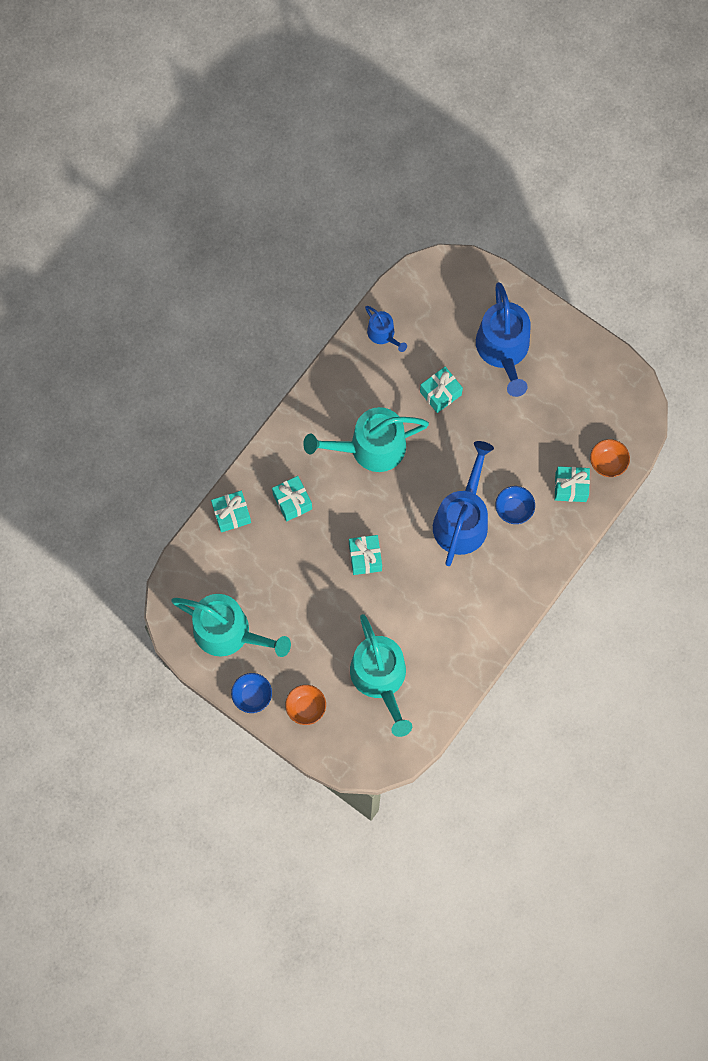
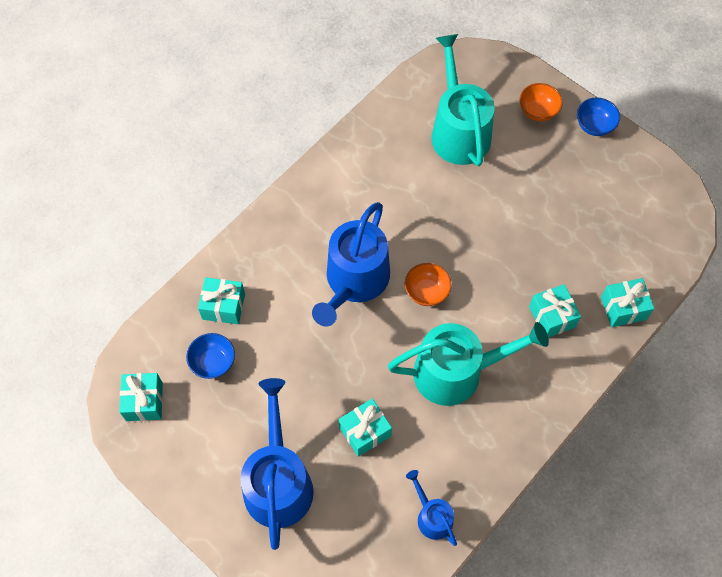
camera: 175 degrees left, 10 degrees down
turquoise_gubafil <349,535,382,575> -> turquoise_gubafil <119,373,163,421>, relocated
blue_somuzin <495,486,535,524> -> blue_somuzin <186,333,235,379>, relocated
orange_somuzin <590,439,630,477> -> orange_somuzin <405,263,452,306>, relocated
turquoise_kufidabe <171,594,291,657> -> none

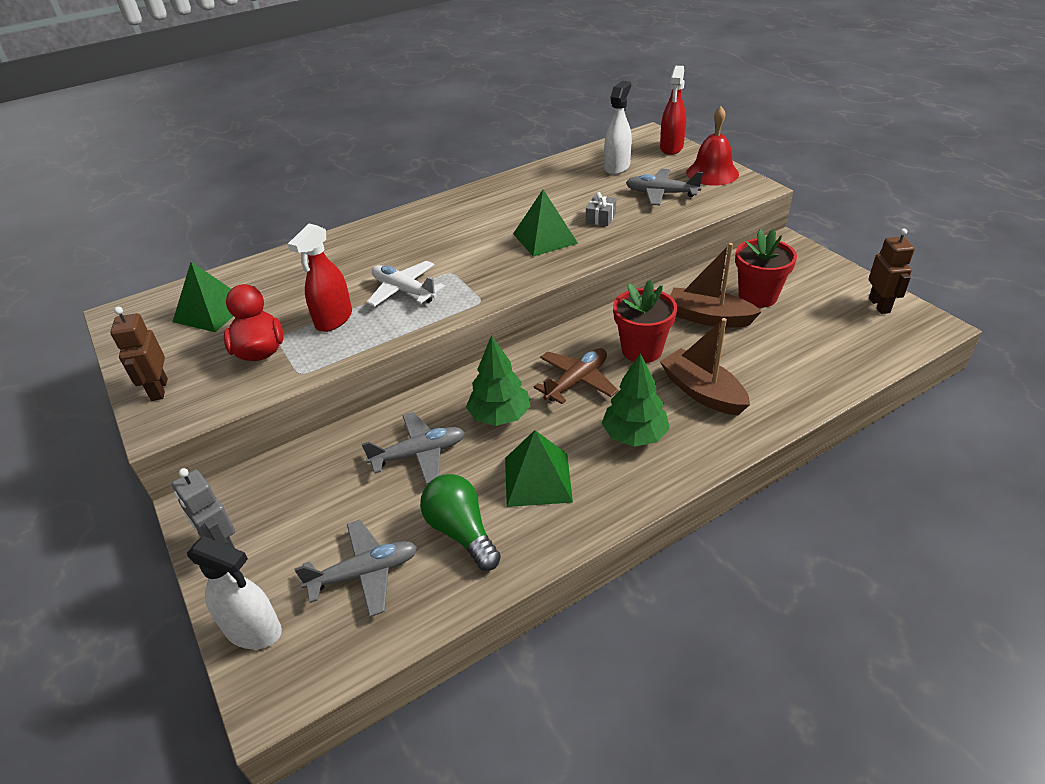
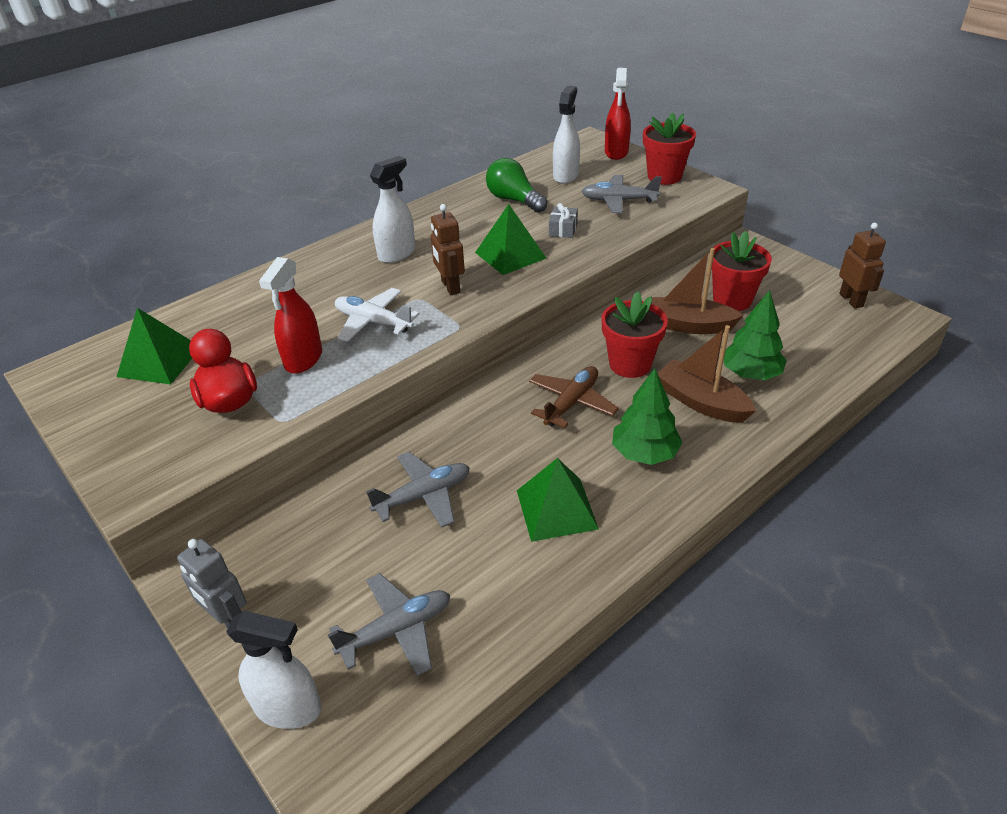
camera: 10 degrees left, 0 degrees up
none -> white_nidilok <370,156,415,263>
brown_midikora <110,307,168,401> -> brown_midikora <431,204,465,295>, relocated
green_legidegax <420,474,501,571> -> green_legidegax <486,158,547,213>, relocated
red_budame <686,106,739,186> -> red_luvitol <643,112,696,185>
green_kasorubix <466,335,531,426> -> green_kasorubix <724,290,787,380>, relocated

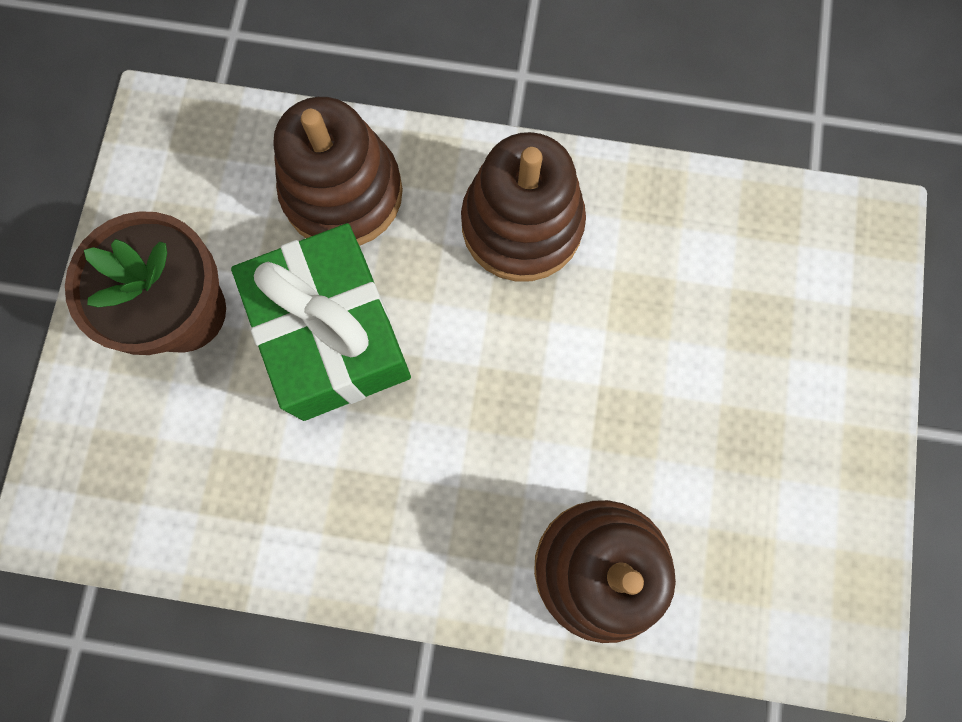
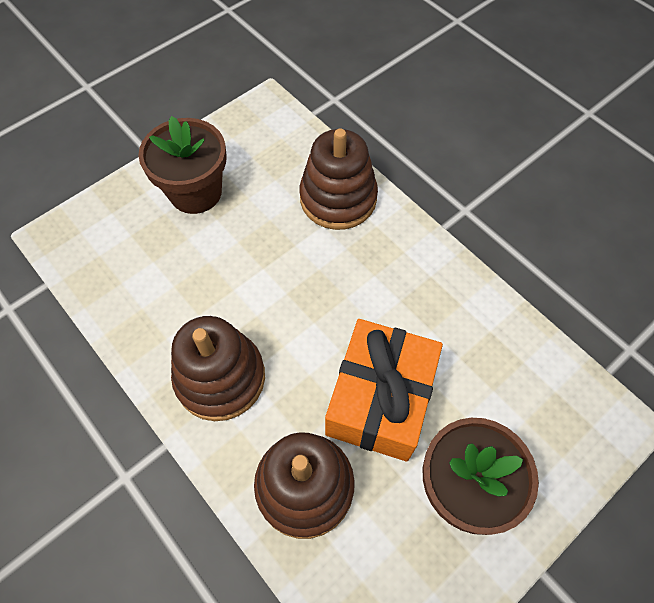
camera: 140 degrees left, 15 degrees down
none -> brown_luvitol <139,116,226,214>
green_gubafil <231,223,411,421> -> orange_gubafil <325,319,443,462>

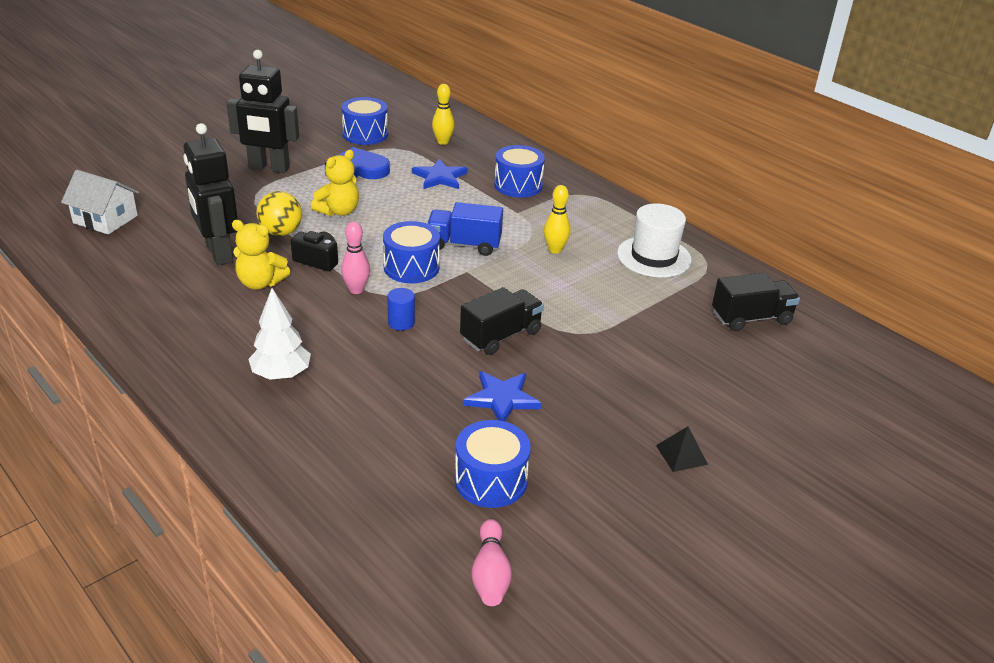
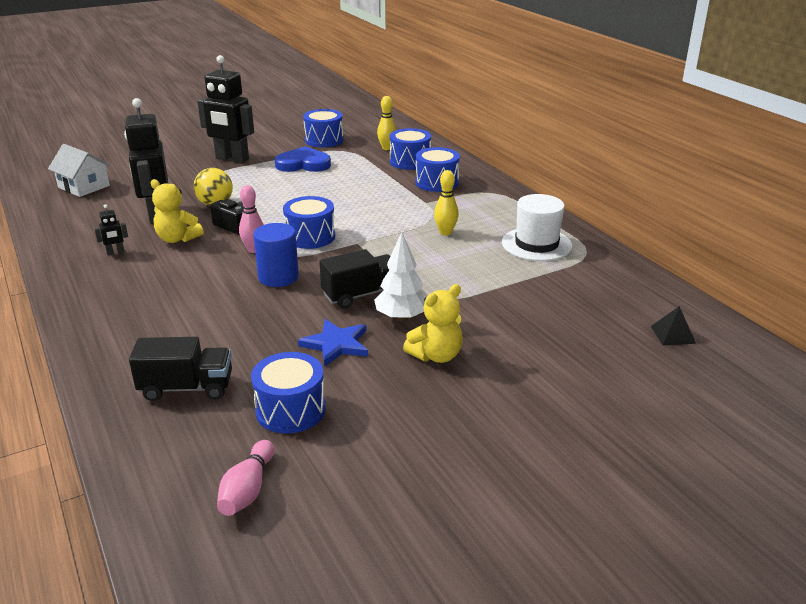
camera: 15 degrees right, 5 degrees down
none -> black_midikora <94,204,128,255>
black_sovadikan <712,273,800,331> -> black_sovadikan <129,337,232,401>, relocated
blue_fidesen <387,288,415,331> -> blue_fidesen <253,223,299,287>, x1.68
white_kasorubix <248,288,311,380> -> white_kasorubix <374,232,426,321>, relocated
none -> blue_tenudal <389,128,431,170>
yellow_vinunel <311,150,359,216> -> yellow_vinunel <403,284,463,363>, relocated
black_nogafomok <656,427,708,472> -> black_nogafomok <651,306,696,346>, relocated
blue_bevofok <412,159,468,189> -> none
blue_sovadikan <427,202,503,256> -> none

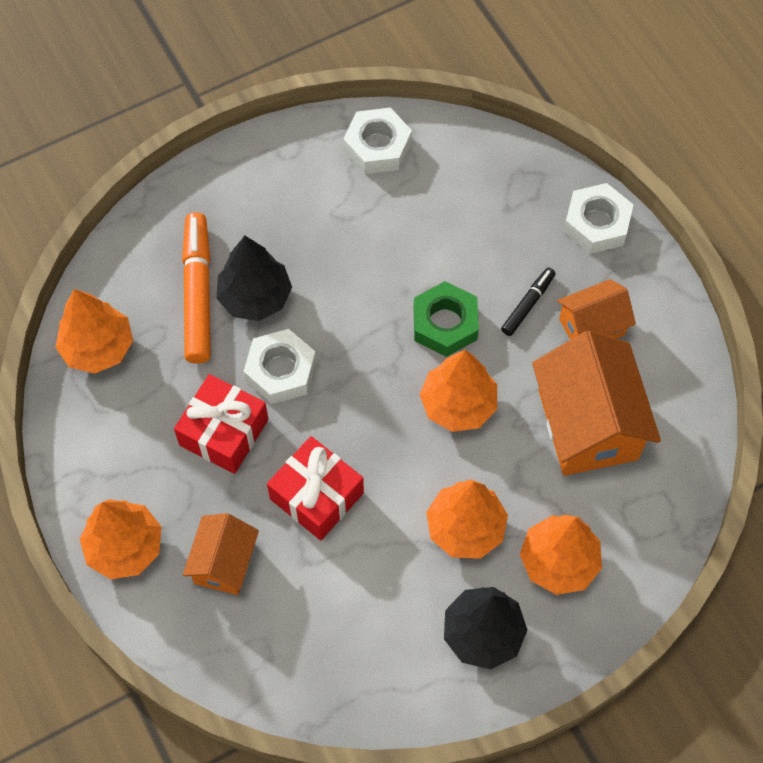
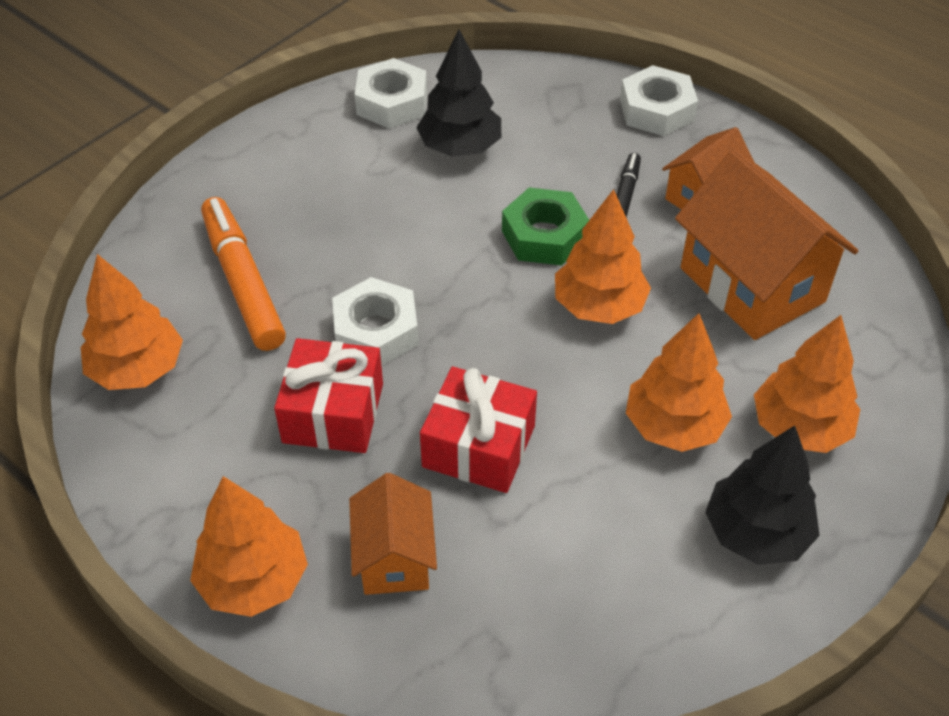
camera: 20 degrees left, 15 degrees down
black_kasorubix <216,236,292,321> -> black_kasorubix <416,29,501,157>, relocated

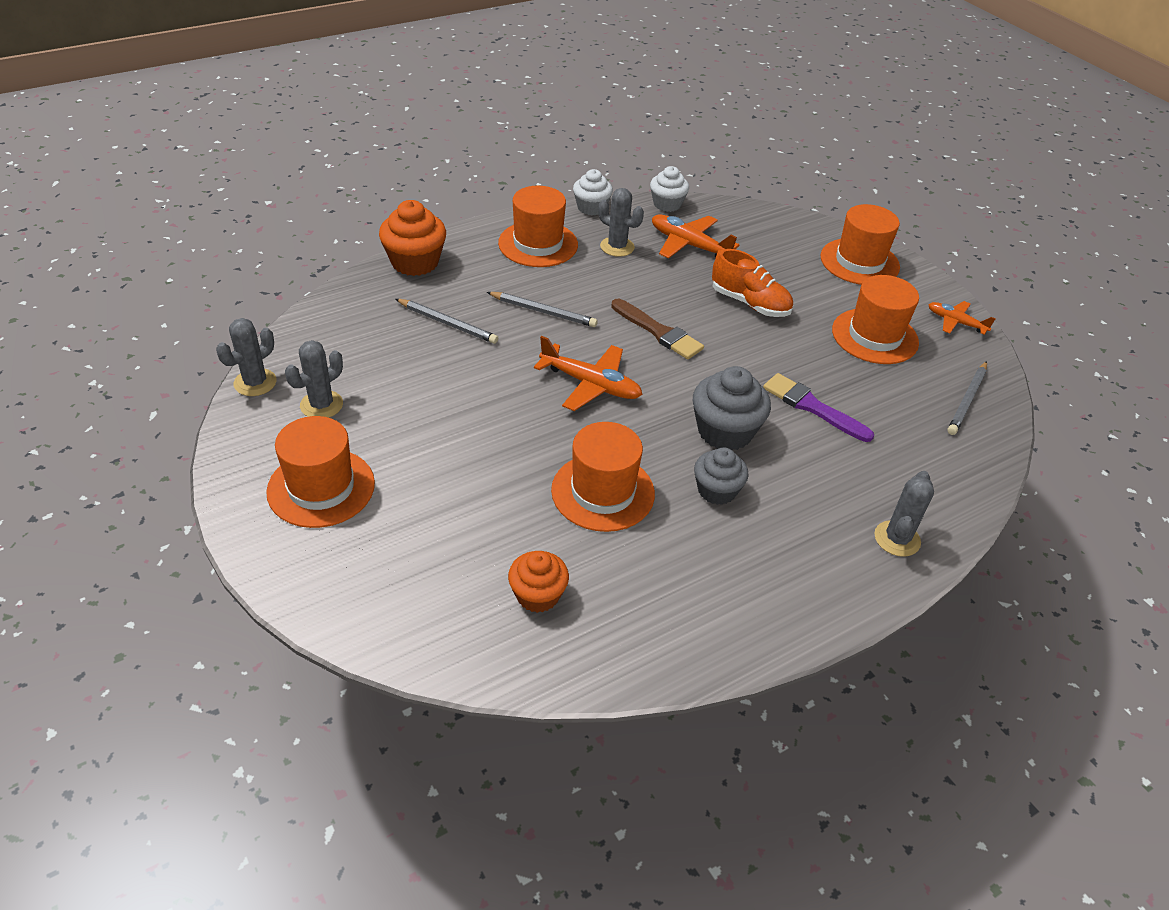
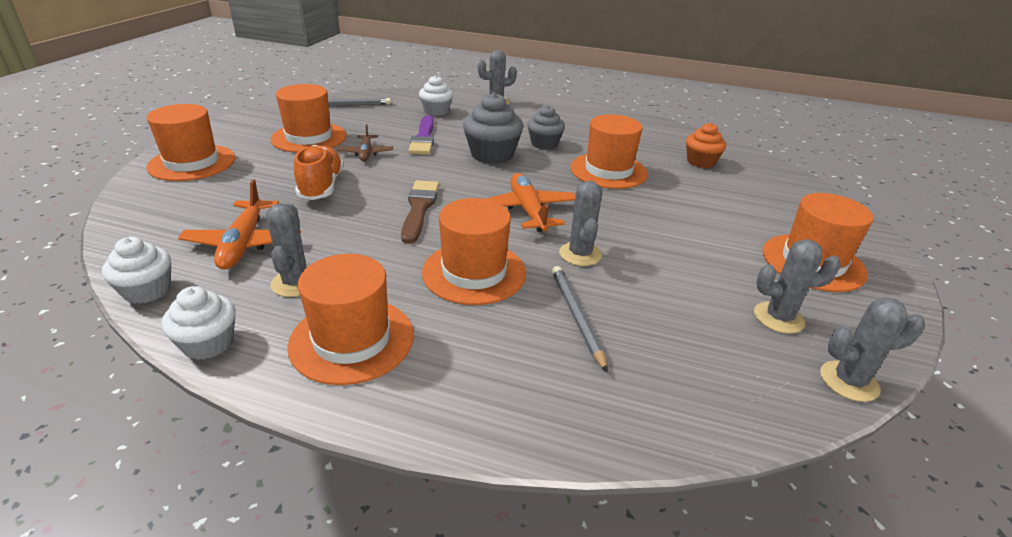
camera: 130 degrees left, 10 degrees down
none -> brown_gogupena <337,124,393,161>
none -> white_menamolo <419,75,453,116>
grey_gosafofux <487,292,598,327> -> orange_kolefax <422,198,526,305>
none -> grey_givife <559,181,602,266>
orange_menamolo <379,200,446,276> -> none
orange_gogupena <928,301,996,335> -> none

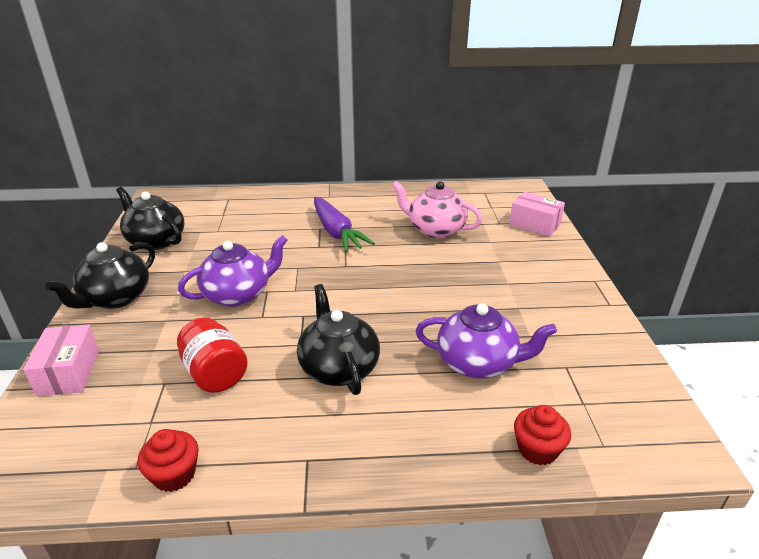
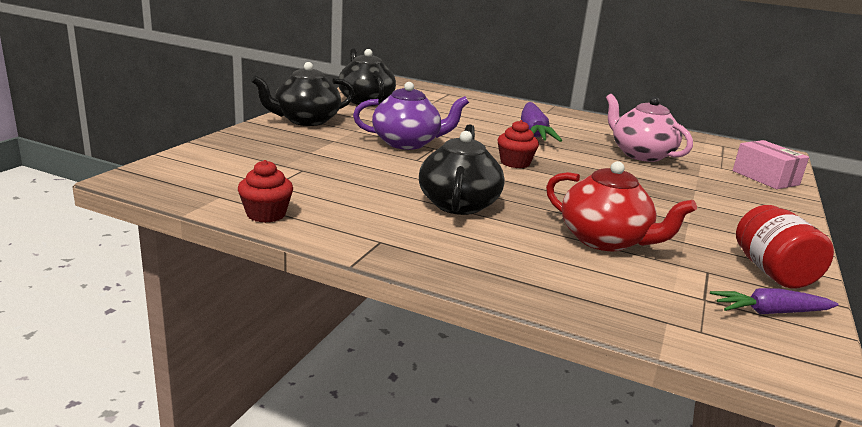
camera: 25 degrees right, 10 degrees down
red_menamolo <514,405,571,465> -> red_menamolo <497,120,539,168>, relocated
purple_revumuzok <416,303,557,379> -> red_revumuzok <546,161,697,251>
none -> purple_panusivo <710,288,838,314>
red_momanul <177,317,248,393> -> red_momanul <736,205,834,289>, relocated
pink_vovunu <23,325,99,396> -> none

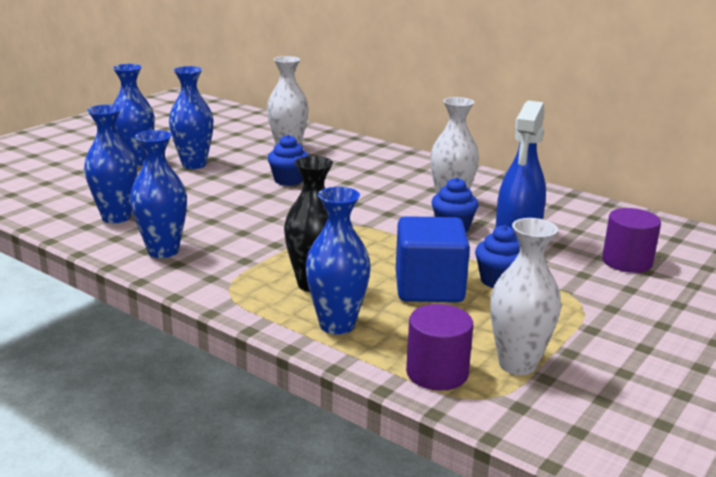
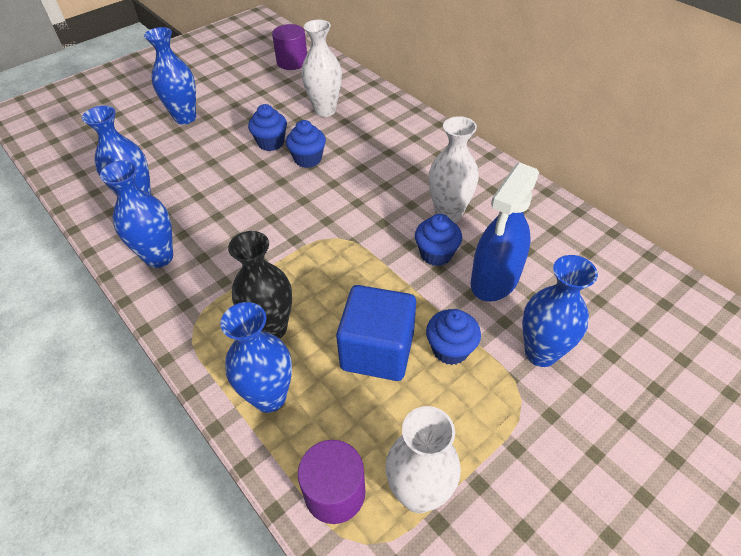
camera: 15 degrees right, 25 degrees up
none -> blue_menamolo <248,104,287,151>
purple_fidesen <602,208,661,273> -> purple_fidesen <272,24,307,70>, relocated
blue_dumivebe <169,66,213,169> -> blue_dumivebe <522,255,598,367>, relocated

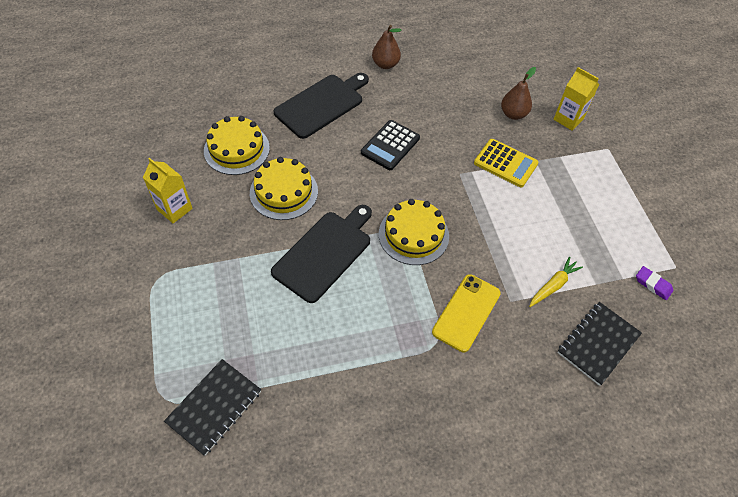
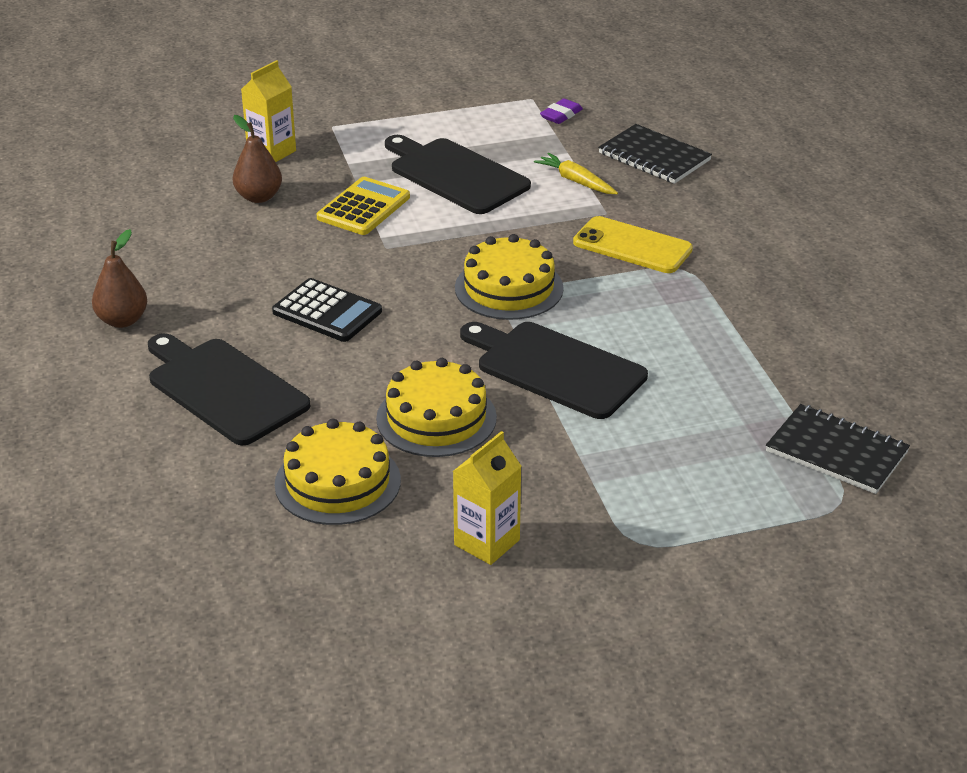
camera: 90 degrees left, 20 degrees down
none -> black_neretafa <385,135,531,214>

